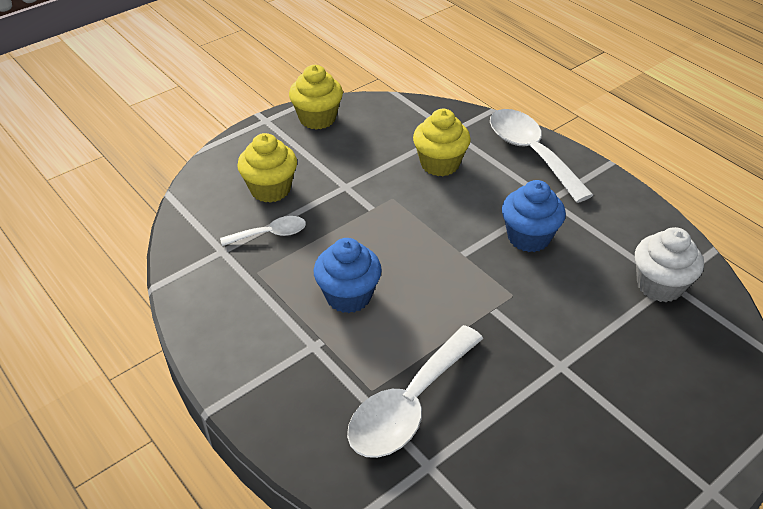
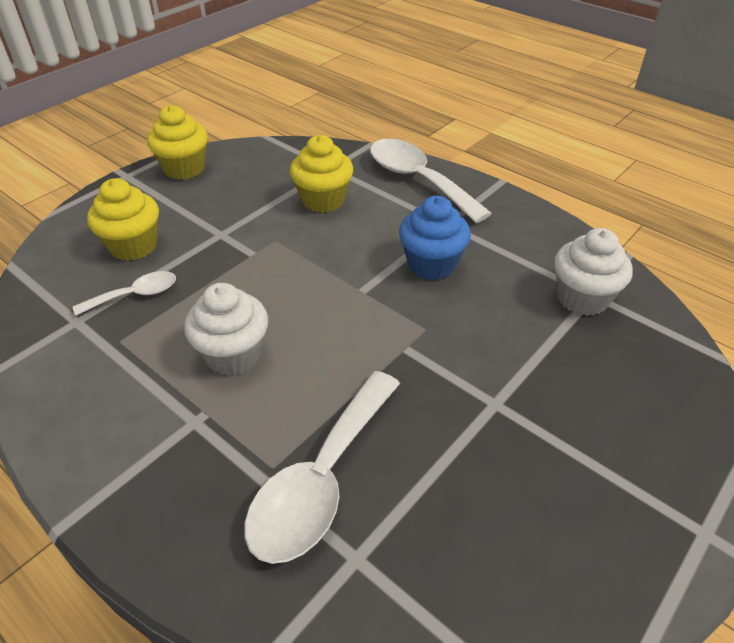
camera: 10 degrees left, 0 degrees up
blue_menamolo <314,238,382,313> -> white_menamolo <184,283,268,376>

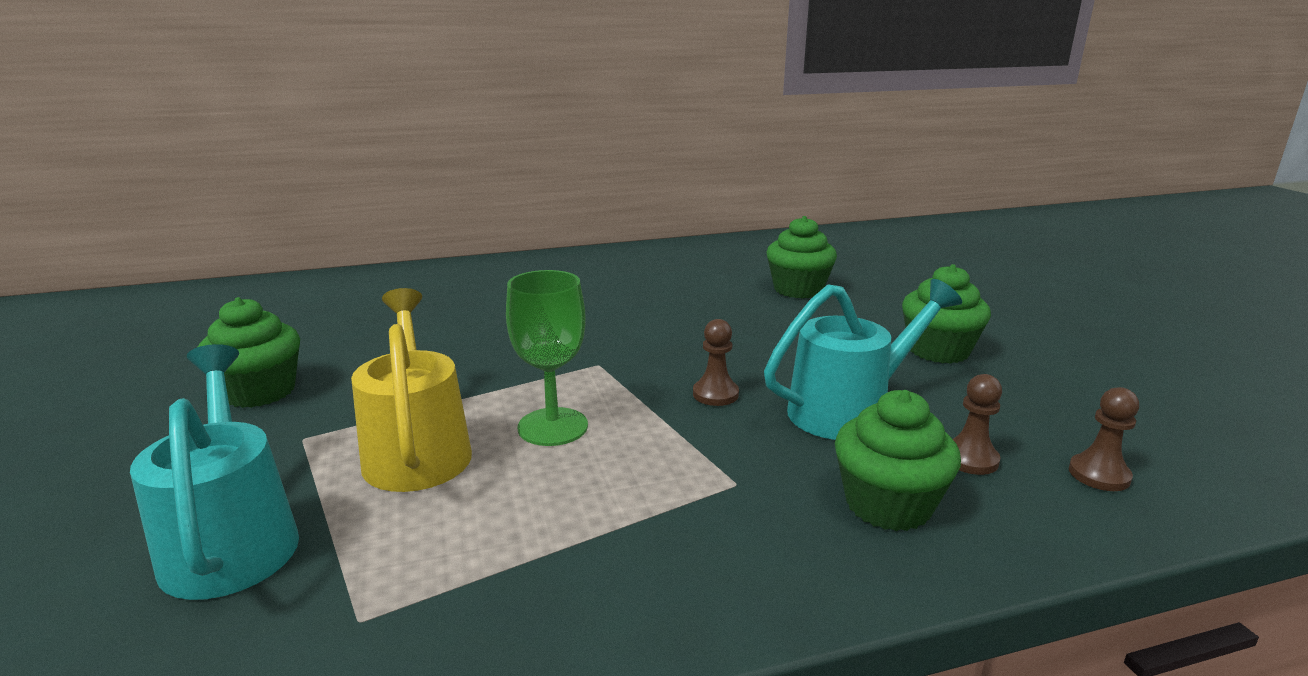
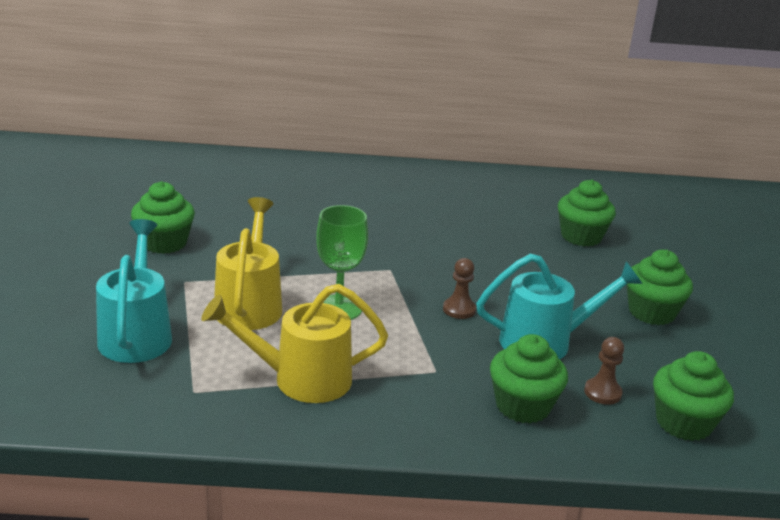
camera: 15 degrees right, 5 degrees up
none -> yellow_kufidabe <201,284,388,403>
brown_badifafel <1069,387,1139,491> -> green_menamolo <653,351,734,441>

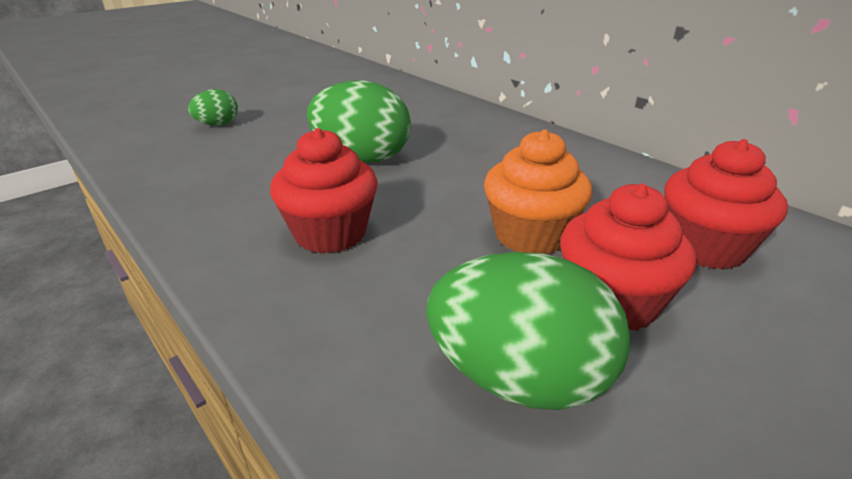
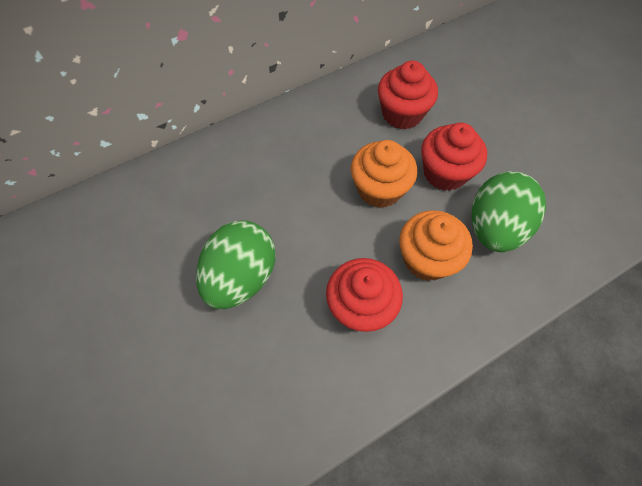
camera: 80 degrees left, 30 degrees up
none -> orange_menamolo <399,210,473,281>
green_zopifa <188,89,238,126> -> none

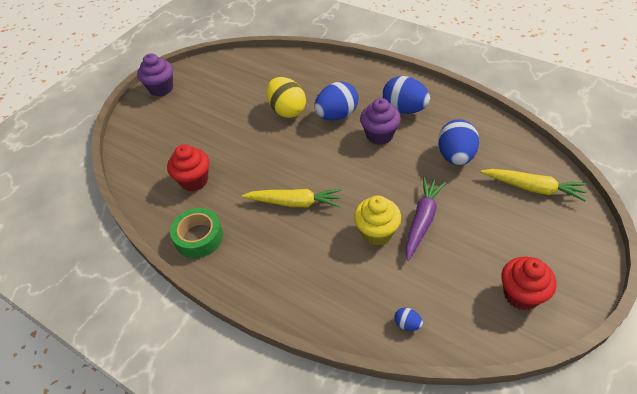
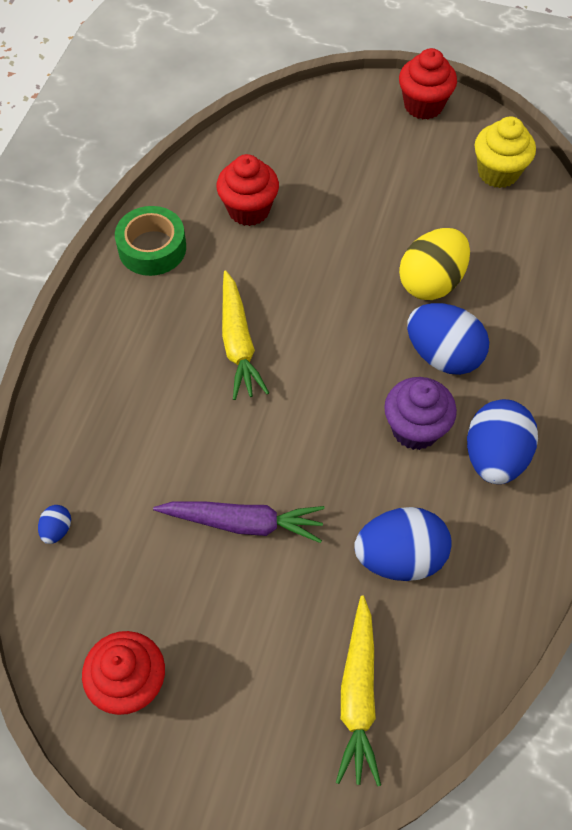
camera: 70 degrees right, 10 degrees up
purple_menamolo <137,53,173,96> -> red_menamolo <399,48,457,119>
yellow_menamolo <354,195,401,246> -> yellow_menamolo <475,117,536,188>, relocated

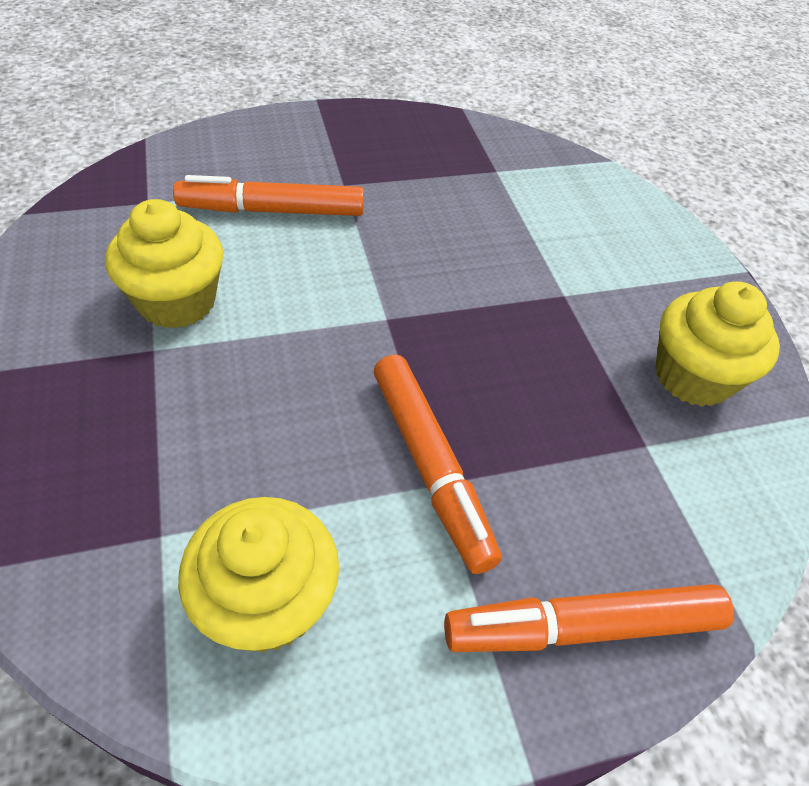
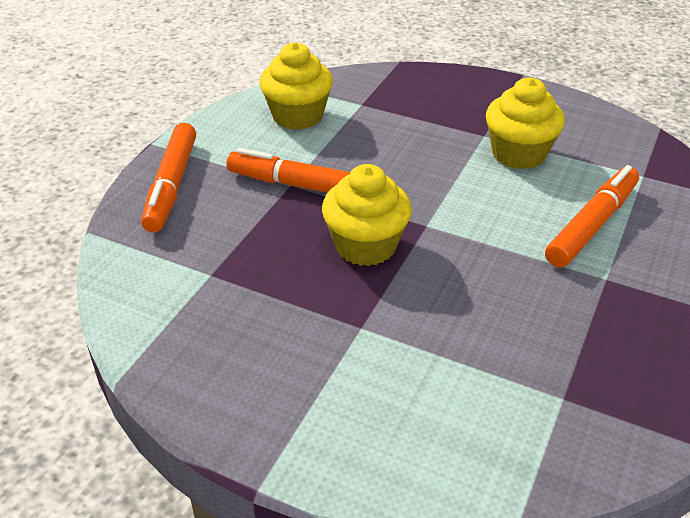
camera: 135 degrees right, 10 degrees down
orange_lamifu <444,584,734,652> -> orange_lamifu <141,123,196,233>, 150 degrees clockwise
yellow_menamolo <655,282,780,407> -> yellow_menamolo <322,164,412,266>, relocated

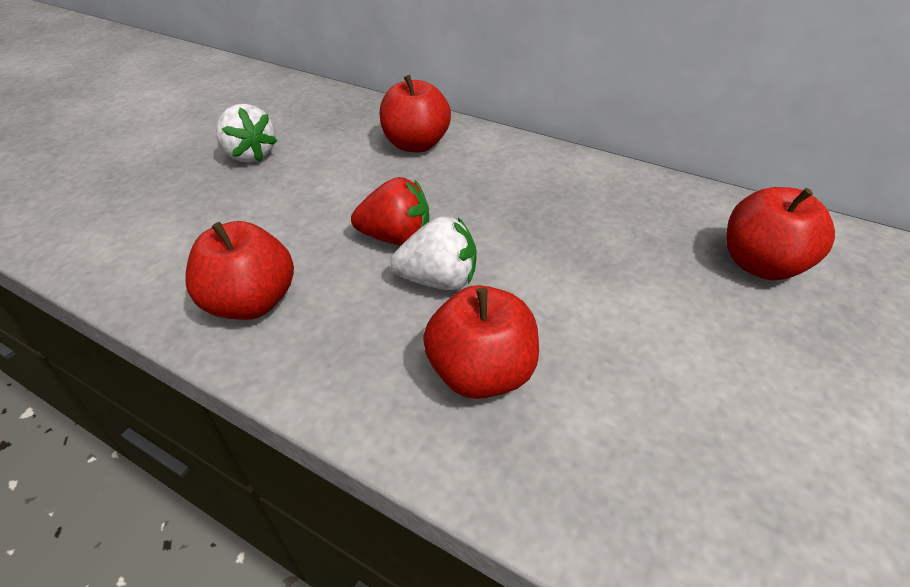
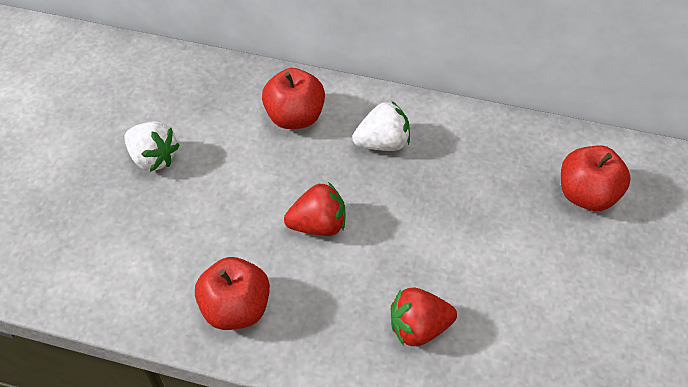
camera: 15 degrees left, 10 degrees up
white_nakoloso <390,216,477,290> -> white_nakoloso <352,101,410,151>, relocated
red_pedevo <423,285,539,399> -> red_nakoloso <391,288,457,346>

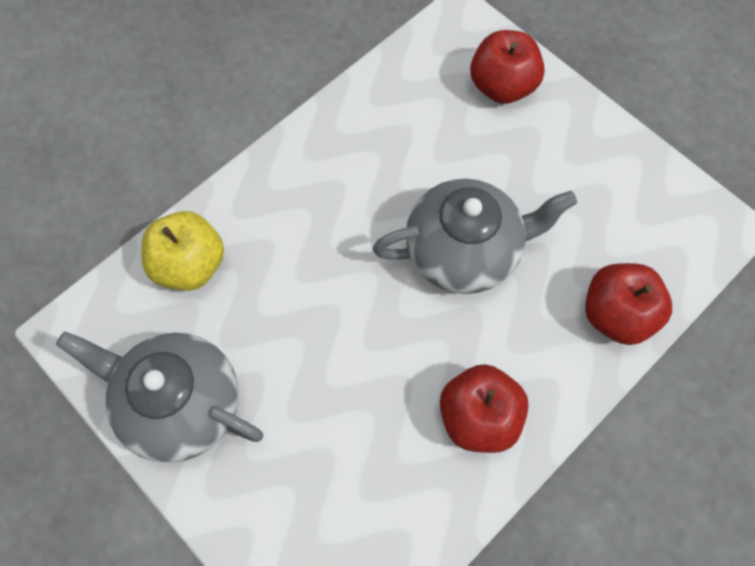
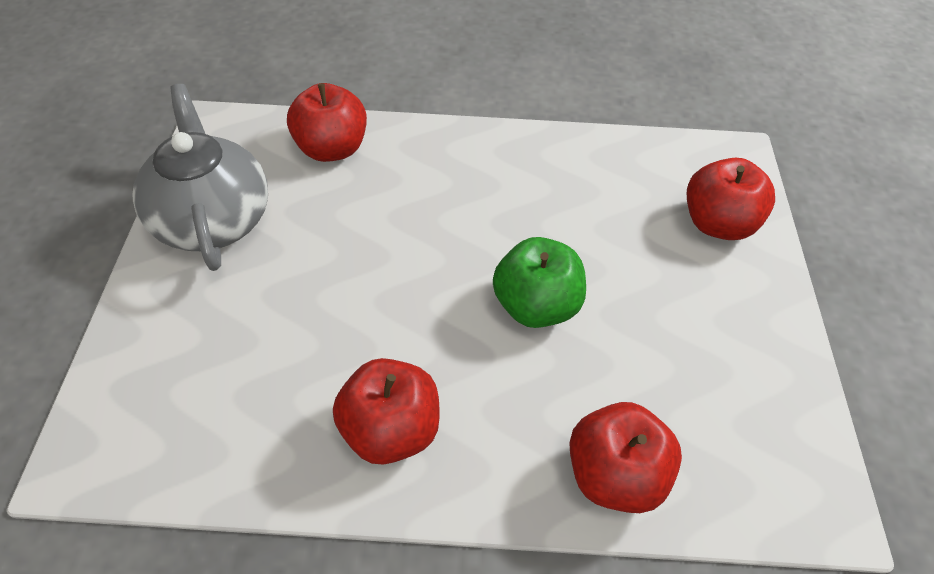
camera: 45 degrees right, 15 degrees down
yellow_pedevo <141,211,224,291> -> red_pedevo <287,83,367,162>
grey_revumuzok <373,179,577,294> -> green_pedevo <493,237,586,328>

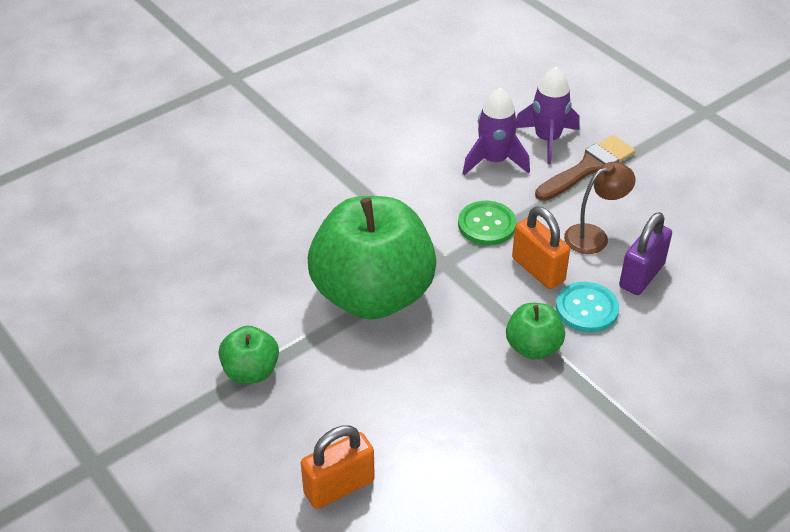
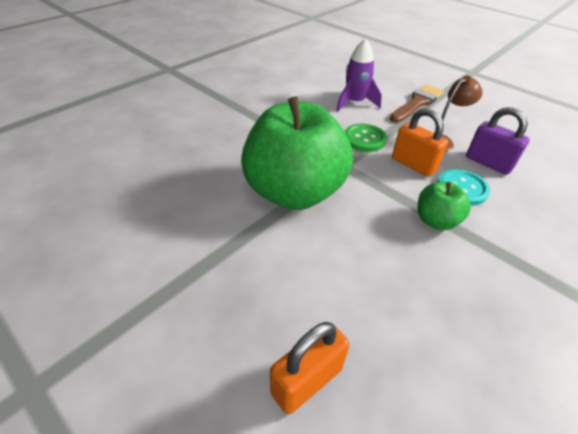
camera: 10 degrees left, 0 degrees up
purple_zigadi <619,212,672,295> -> purple_zigadi <466,107,529,175>, 75 degrees counterclockwise
green_pedevo <219,325,279,383> -> none
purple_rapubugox <516,66,579,164> -> none

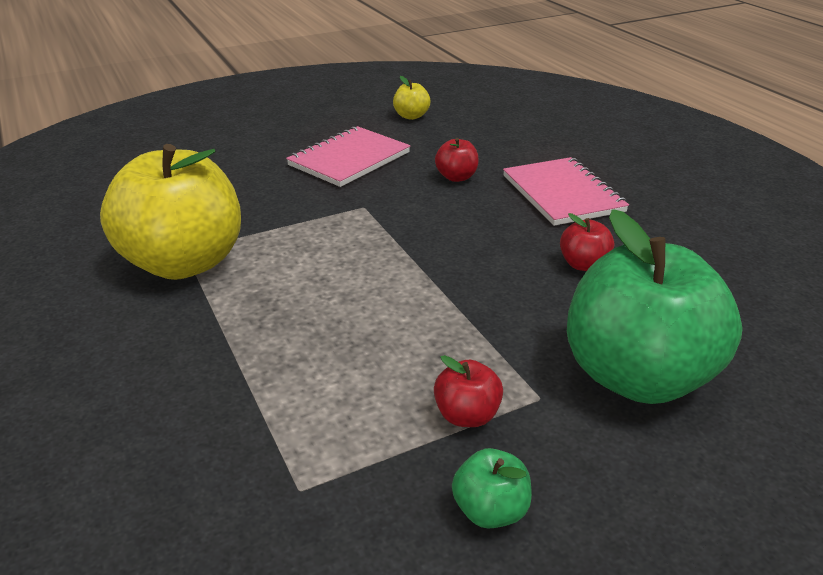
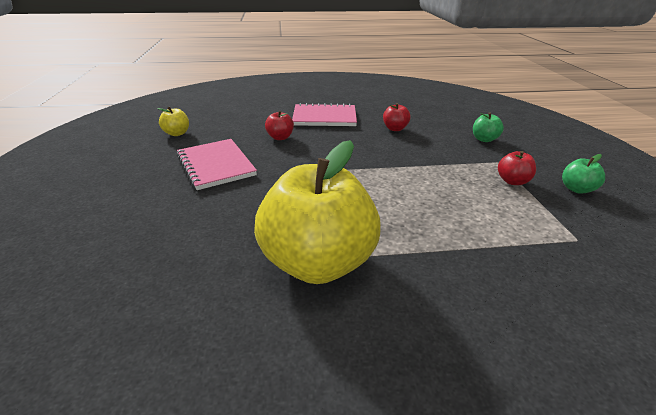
camera: 70 degrees left, 0 degrees up
green_pedevo <567,209,743,404> -> green_pedevo <473,112,504,142>, x0.41

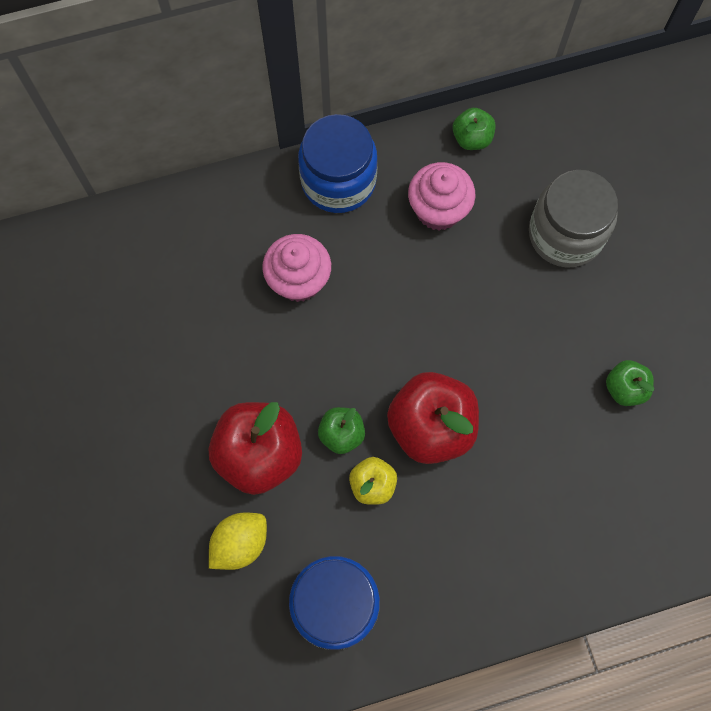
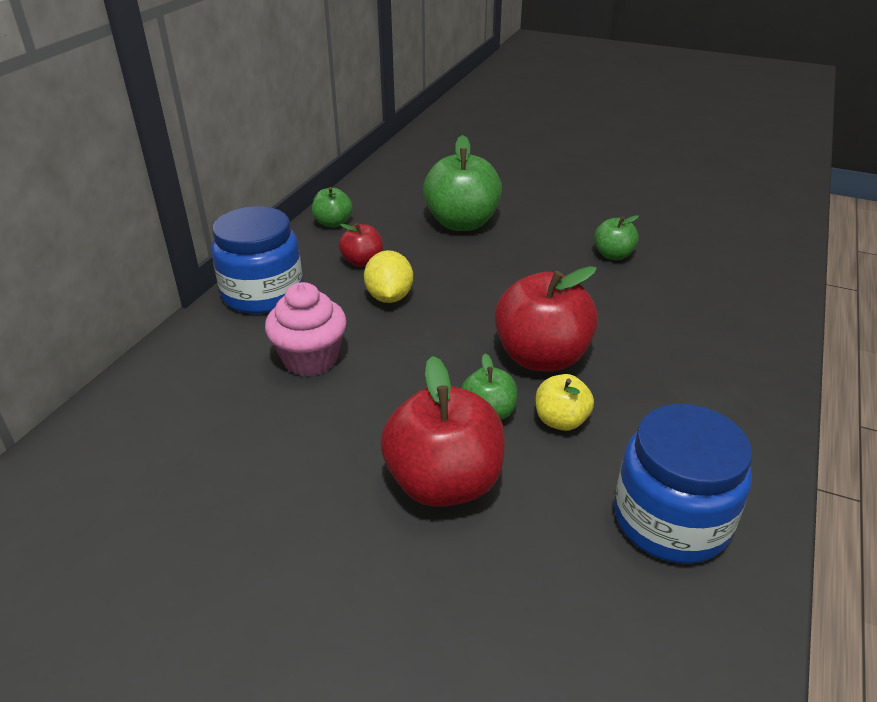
camera: 50 degrees left, 35 degrees down
pink_menamolo <408,162,475,231> -> red_pedevo <339,223,383,267>
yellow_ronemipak <209,513,267,570> -> yellow_ronemipak <364,250,413,303>, relocated
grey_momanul <529,170,618,268> -> green_pedevo <423,135,502,231>

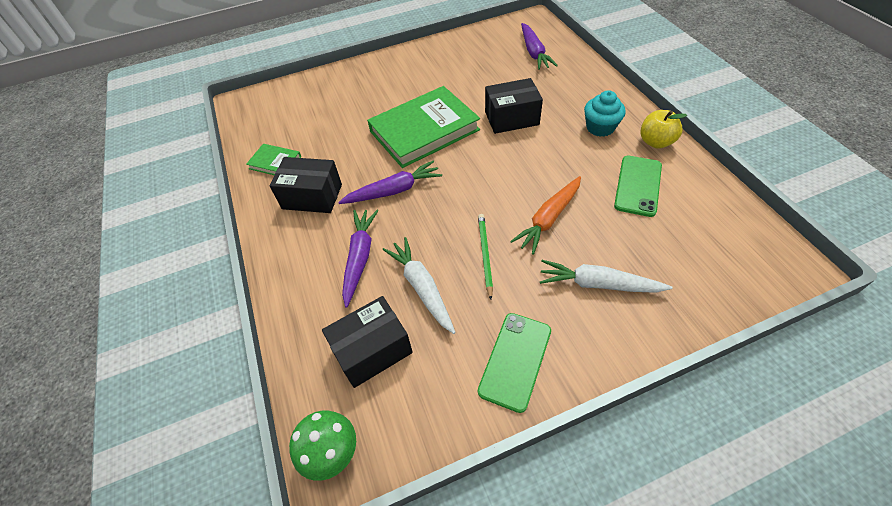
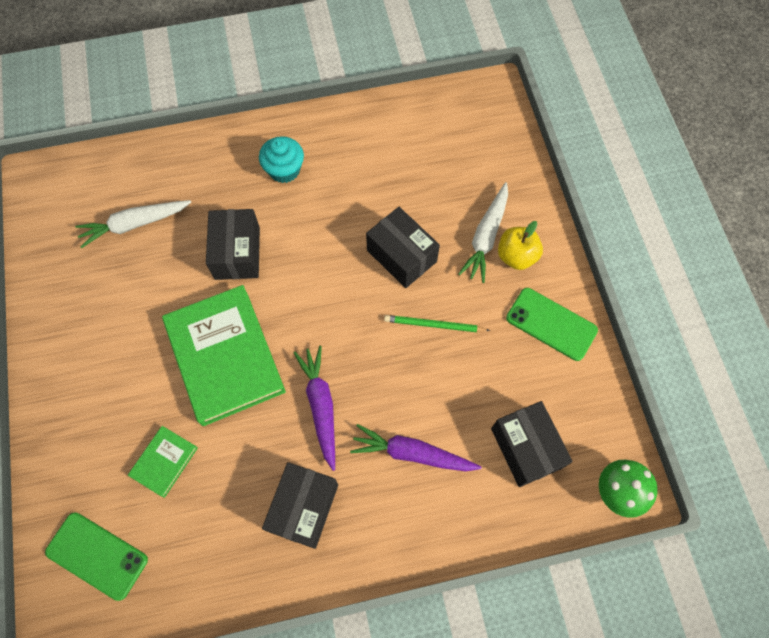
camera: 85 degrees left, 15 degrees up
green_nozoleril <614,156,662,217> -> green_nozoleril <45,512,148,601>, relocated
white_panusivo <382,237,456,334> -> white_panusivo <75,200,191,248>, relocated
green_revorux <246,144,301,175> -> green_revorux <128,426,198,498>, relocated
orange_panusivo <510,176,581,255> -> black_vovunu <366,207,440,288>
yellow_pedevo <640,110,687,149> -> yellow_pedevo <498,221,543,270>, relocated
purple_panusivo <521,23,558,70> -> none

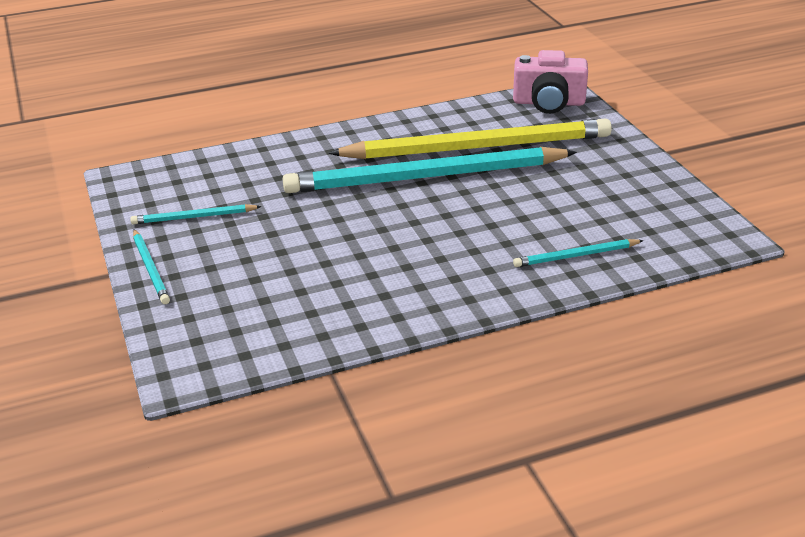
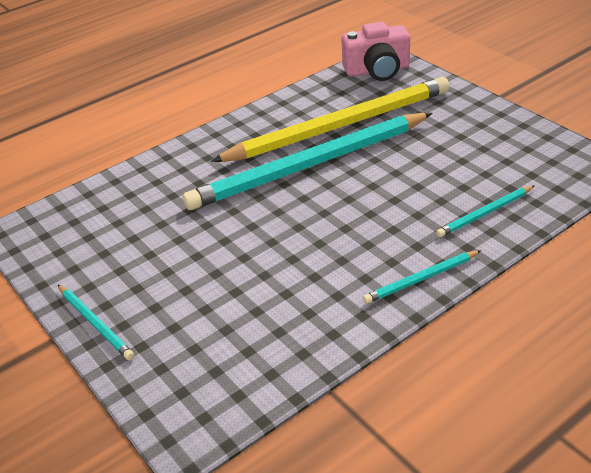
camera: 15 degrees left, 5 degrees up
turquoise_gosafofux <130,204,262,224> -> turquoise_gosafofux <363,250,481,304>, relocated

